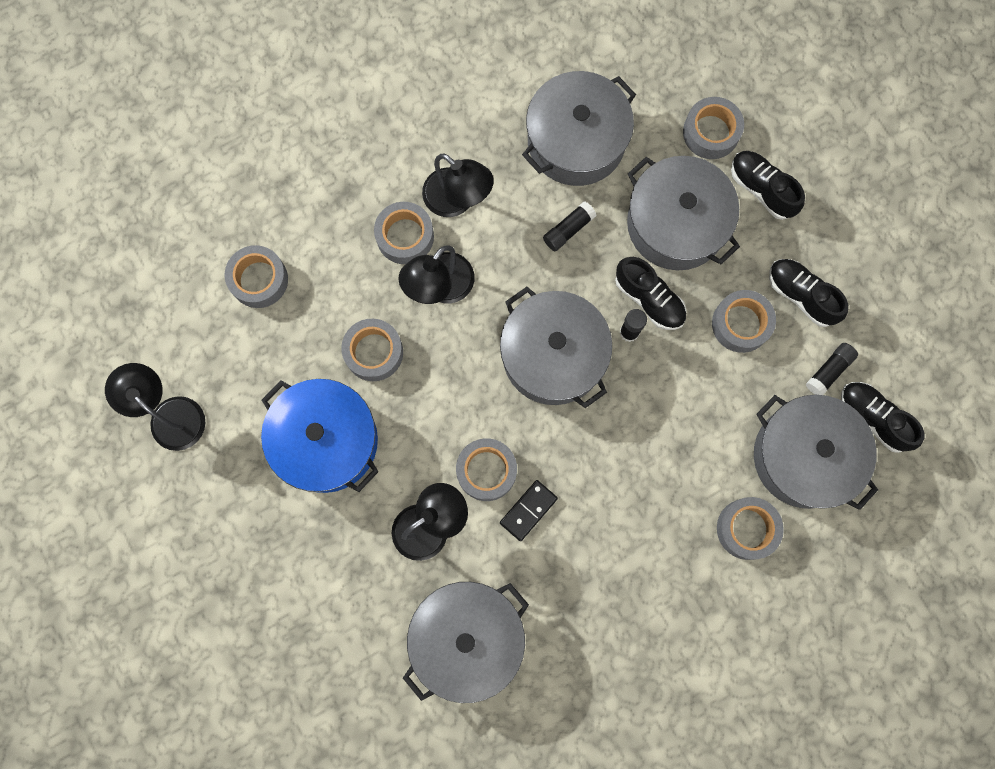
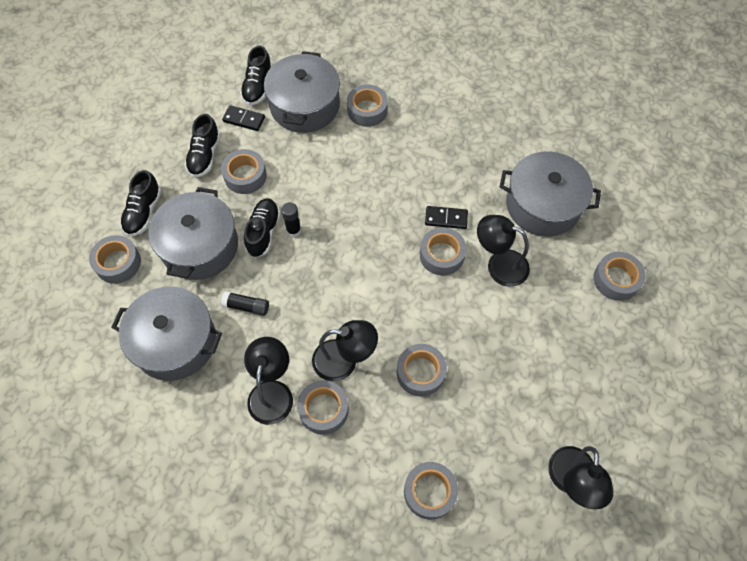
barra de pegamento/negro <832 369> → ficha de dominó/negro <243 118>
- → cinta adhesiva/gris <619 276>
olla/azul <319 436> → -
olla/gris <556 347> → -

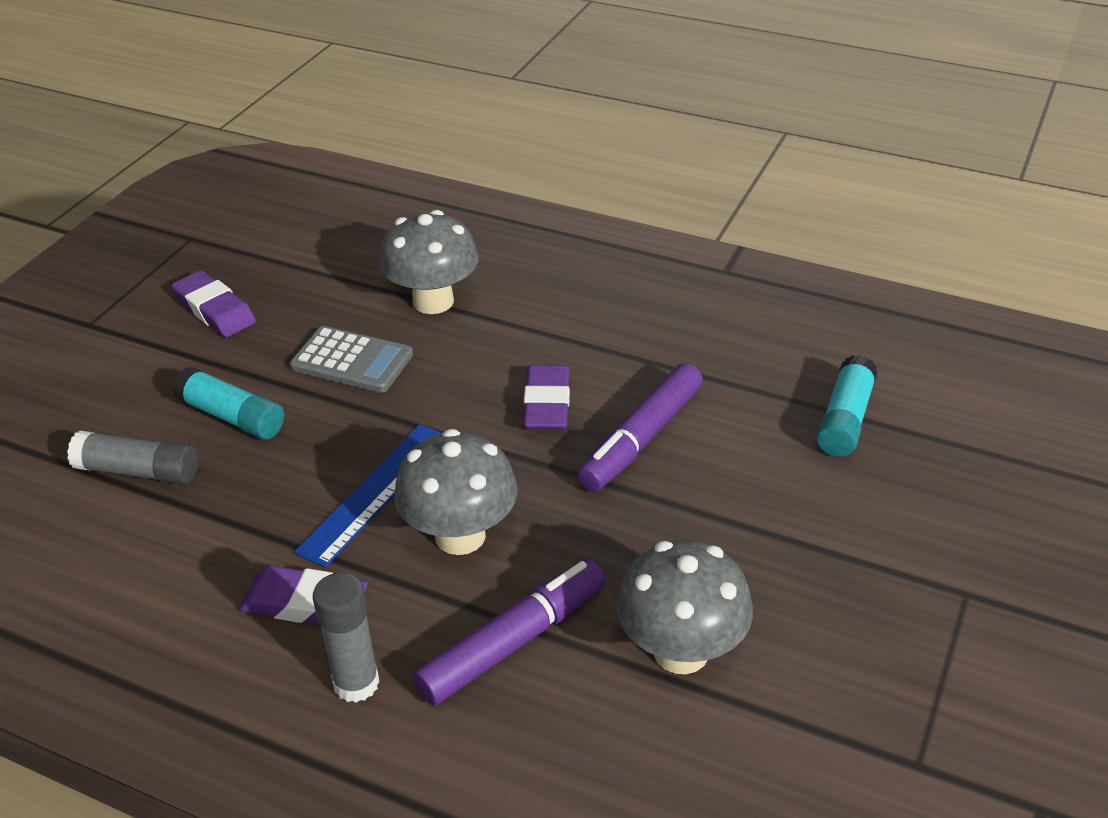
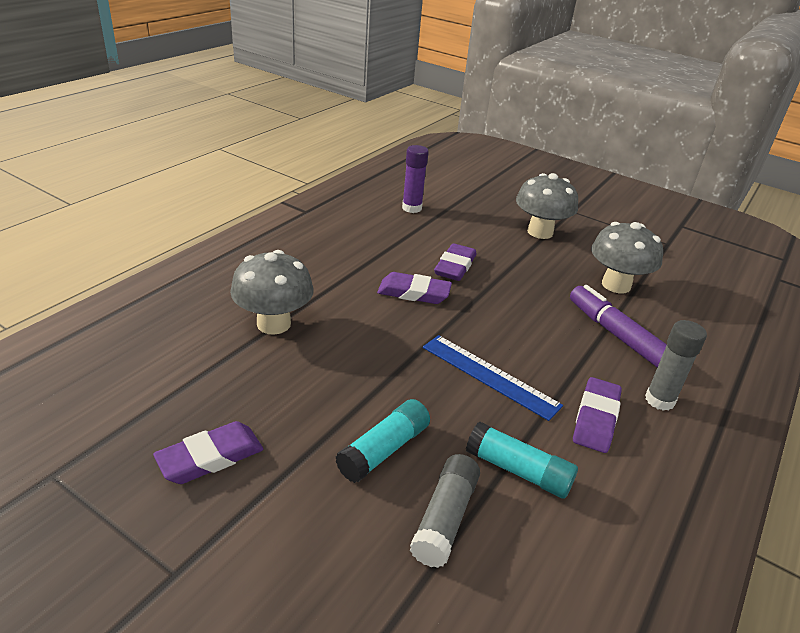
- → barra de pegamento/morado <415 179>
rotulador/morado <640 427> → goma de borrar/morado <455 262>
barra de pegamento/turquesa <847 406> → barra de pegamento/turquesa <522 460>, relocated
seta/gris <456 492> → seta/gris <547 206>, relocated
calculadora/gris <351 359> → -

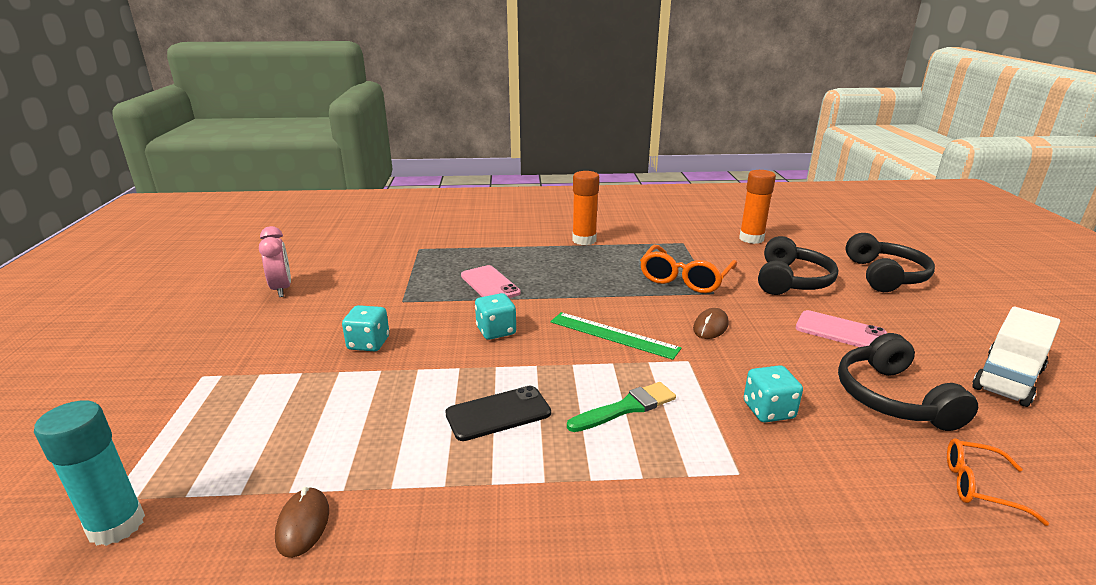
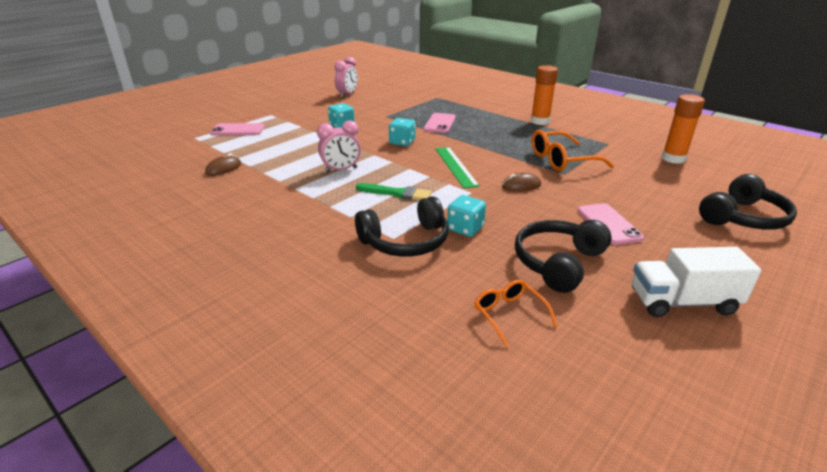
- → móvil/rosa <237 129>
móvil/negro <498 413> → despertador/rosa <339 146>
auriculares/negro <798 265> → auriculares/negro <402 226>, relocated
barra de pegamento/turquesa <89 473> → -

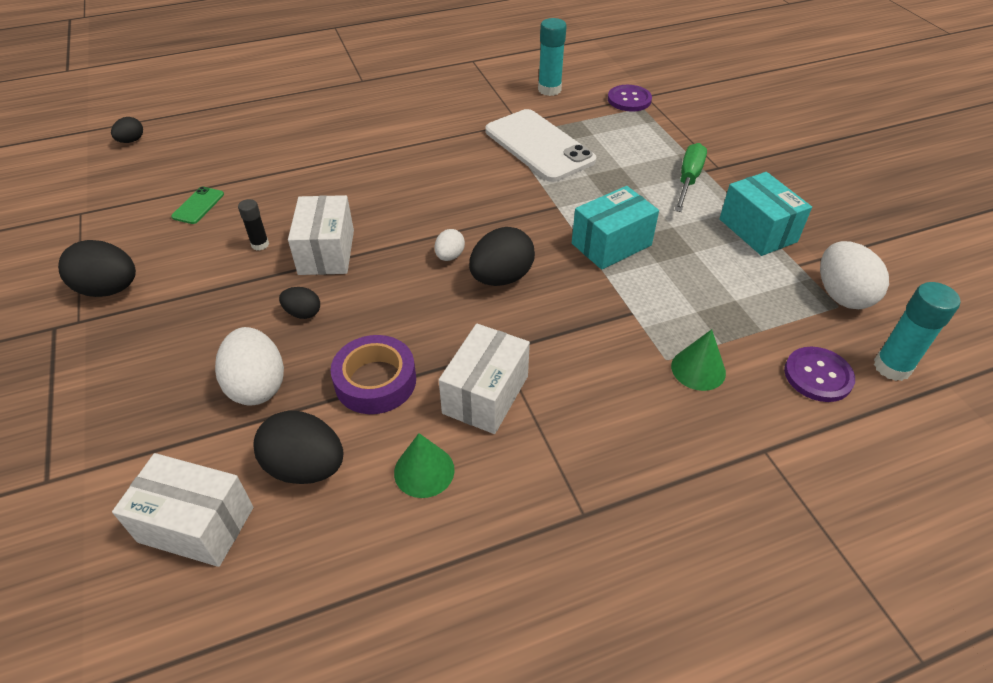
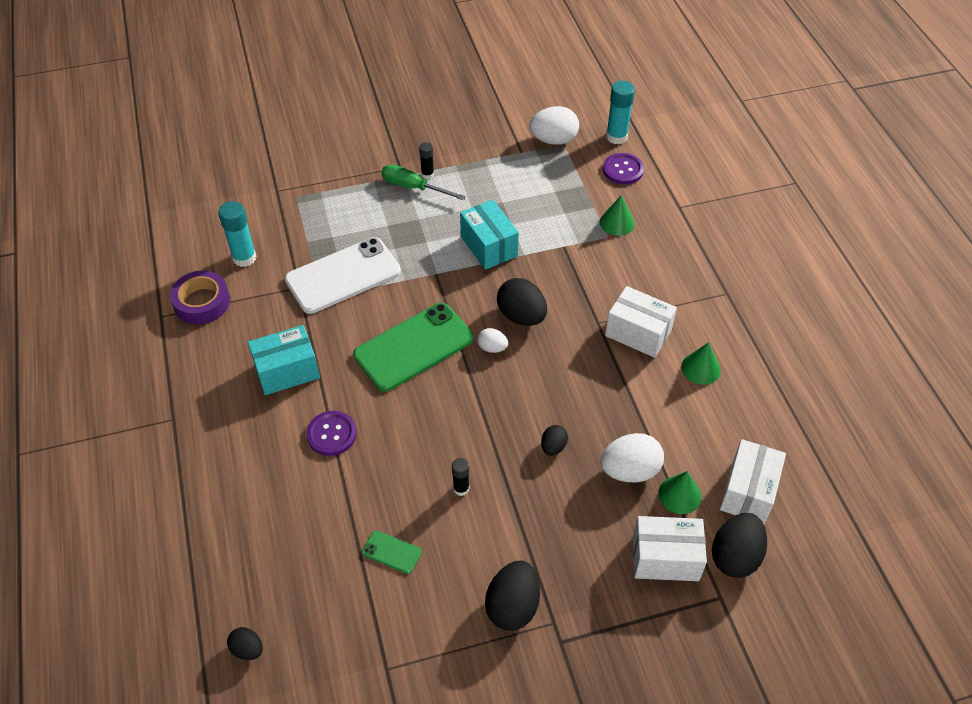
cinta adhesiva/morado <373 374> → cinta adhesiva/morado <200 297>, relocated
caja/turquesa <765 214> → caja/turquesa <284 360>, relocated
botón/morado <630 98> → botón/morado <331 433>, relocated
- → móvil/verde <413 347>
- → barra de pegamento/negro <426 160>
caja/blanco <321 235> → caja/blanco <670 548>, relocated
- → cono/verde <679 492>
huevo/negro <298 447> → huevo/negro <739 545>, relocated

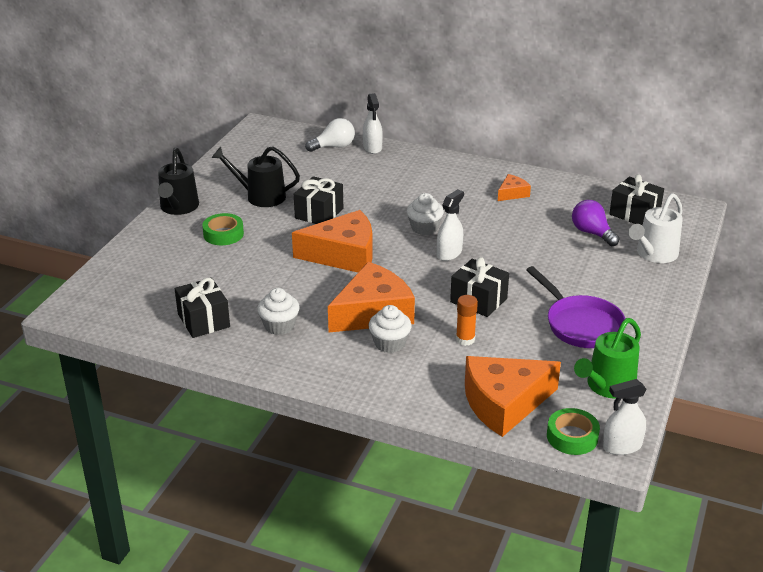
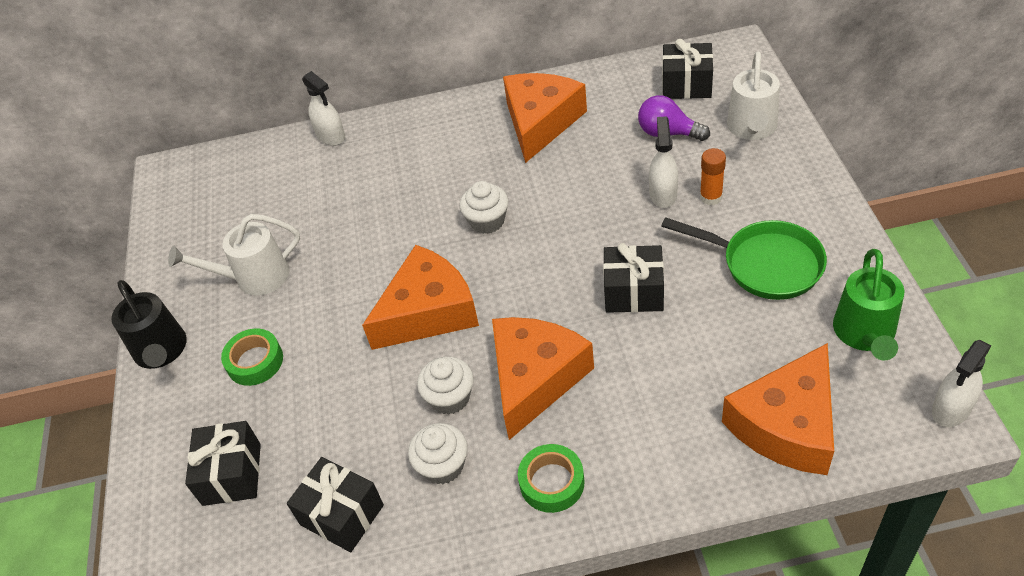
regadera/negro <256 176> → regadera/blanco <234 255>
regalo/negro <318 200> → regalo/negro <223 463>, relocated
magdalena/blanco <390 329> → magdalena/blanco <445 385>, relocated
queso/naranja <514 187> → queso/naranja <545 118>, x2.14
cinta adhesiva/verde <573 431> → cinta adhesiva/verde <551 478>, relocated
pulverizador/blanco <450 225> → pulverizador/blanco <663 162>, relocated
sartén/morado <575 307> → sartén/verde <744 258>
barra de pegamento/naranja <467 320> → barra de pegamento/naranja <713 176>, relocated
bombilla/blanco <330 135> → -

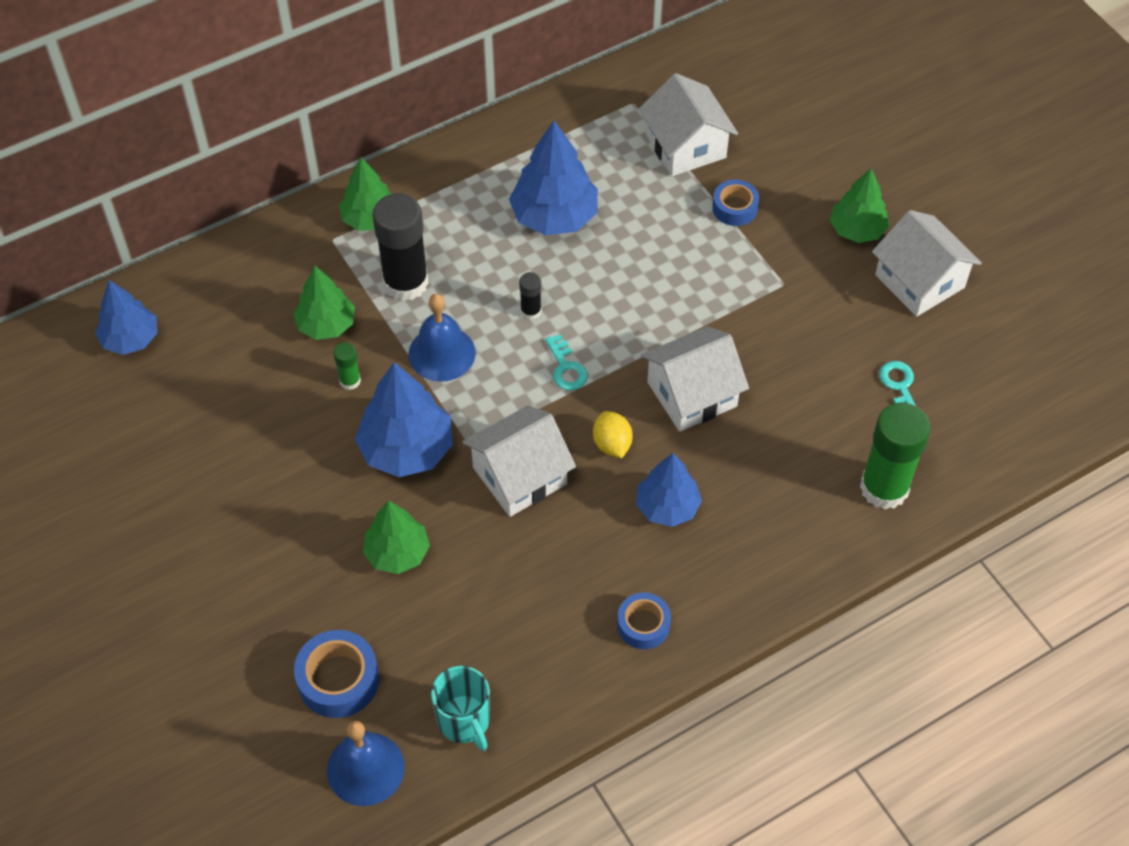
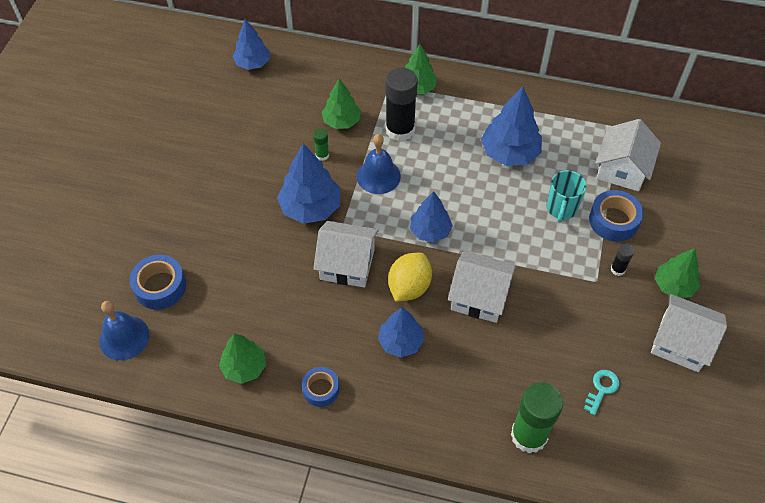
árbol/verde <396 537> → árbol/verde <242 359>, relocated
limón/amarillo <613 434> → limón/amarillo <410 277>, x1.55
llave/turquesa <566 362> → árbol/azul <431 217>
taza/turquesa <460 708> → taza/turquesa <566 196>, relocated
cinta adhesiva/azul <735 203> → cinta adhesiva/azul <616 216>, x1.51
barra de pegamento/negro <530 296> → barra de pegamento/negro <622 260>, relocated
casa/blanco <927 263> → casa/blanco <689 333>, 75 degrees counterclockwise

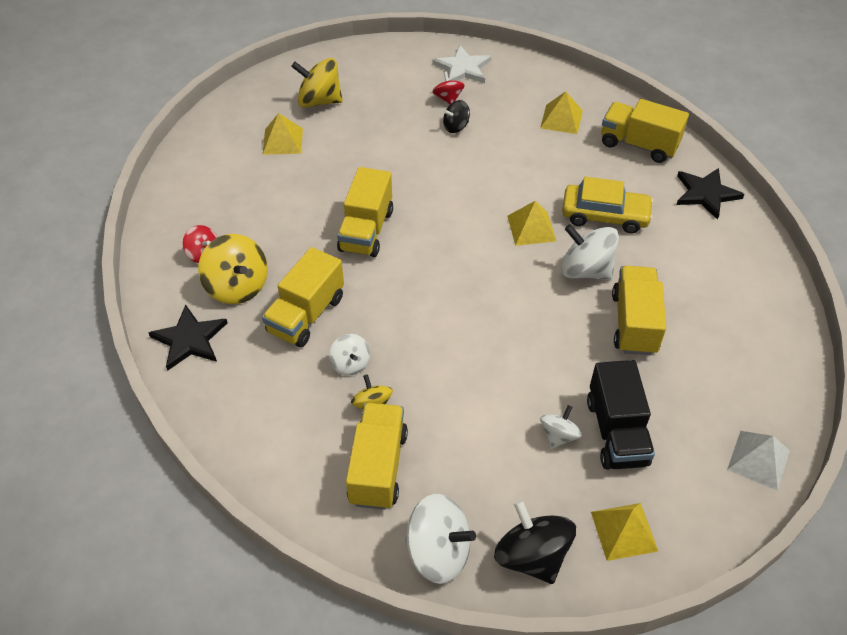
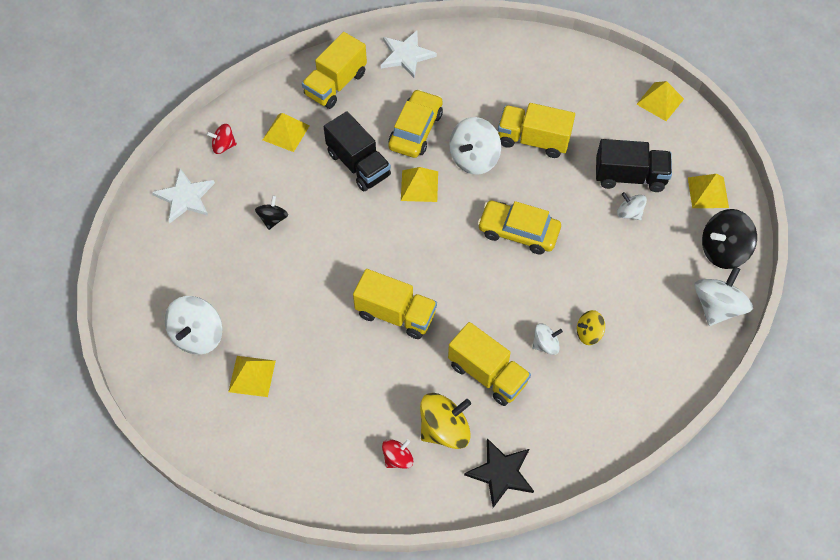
peonza/amarillo <317 83> → peonza/blanco <194 325>
peonza/rojo <448 88> → peonza/rojo <222 139>, relocated
peonza/negro <456 116> → peonza/negro <271 212>, 150 degrees counterclockwise
- → camión/negro <357 151>
estrella/negro <710 194> → estrella/blanco <409 54>
- → coche/amarillo <519 227>
pirámide/blanco <758 461> → pirámide/amarillo <660 101>
camión/amarillo <377 456> → -

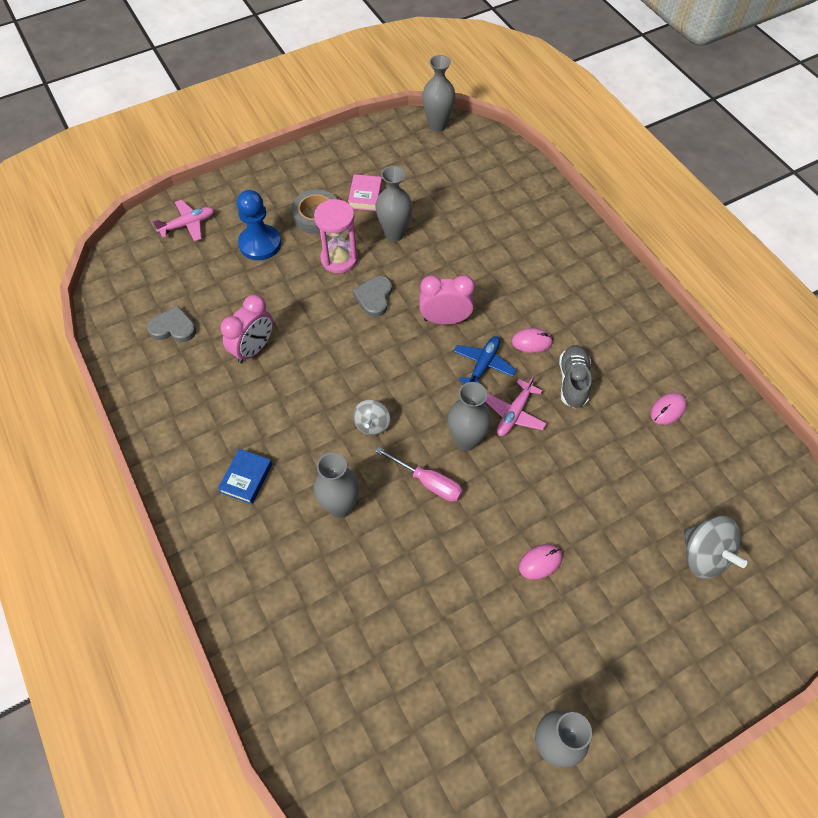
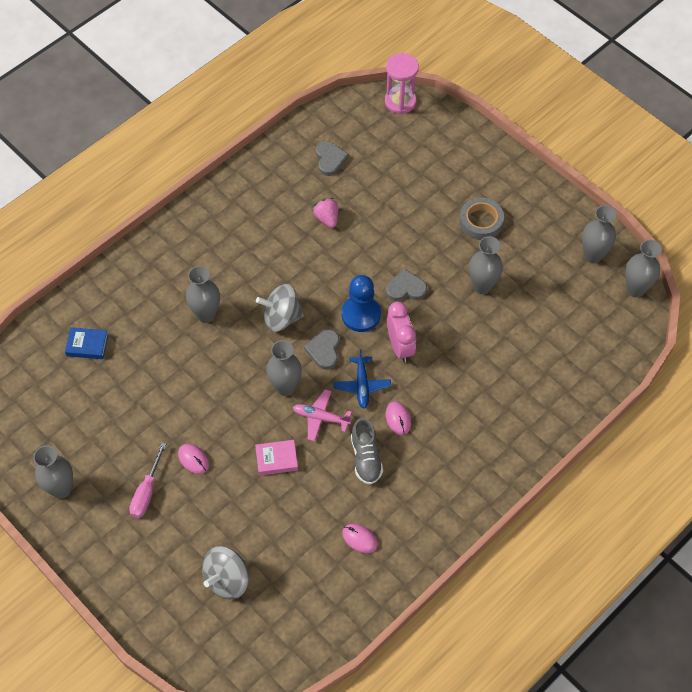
libro/azul <245 476> → libro/azul <86 343>, relocated
destornillador/rosa <419 474> → destornillador/rosa <147 480>, relocated
libro/rosa <365 192> → libro/rosa <276 457>, relocated
peonza/gris <371 417> → peonza/gris <280 308>, x1.60
- → corazón/gris <322 349>
despertador/rosa <247 329> → fresa/rosa <325 213>
avión/azul <485 360> → avión/azul <362 379>, 75 degrees clockwise
peón/azul <259 225> → peón/azul <361 303>, relocated
zapato/gris <575 377> → zapato/gris <367 451>, 90 degrees clockwise
reloj de arena/rosa <336 236> → reloj de arena/rosa <402 83>, relocated
- → florero/gris <599 234>
avión/rosa <183 221> → -

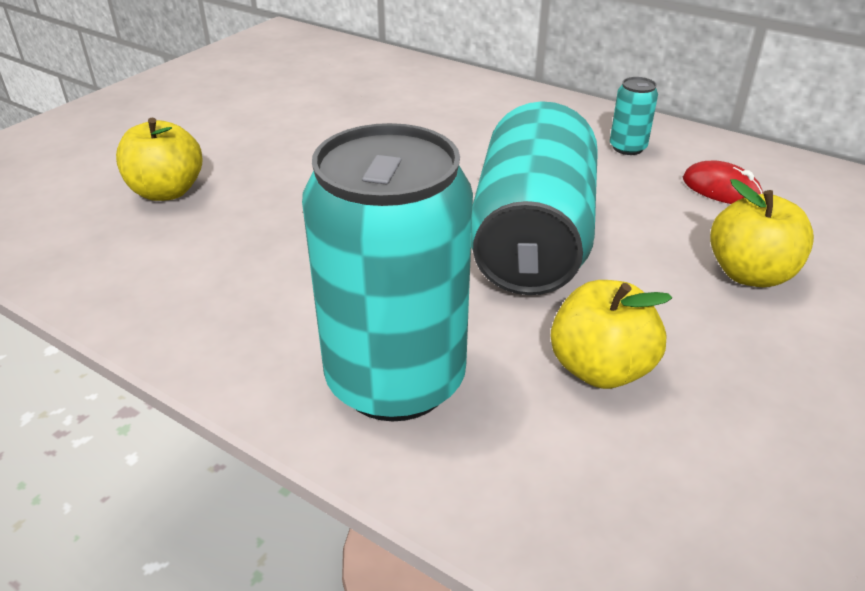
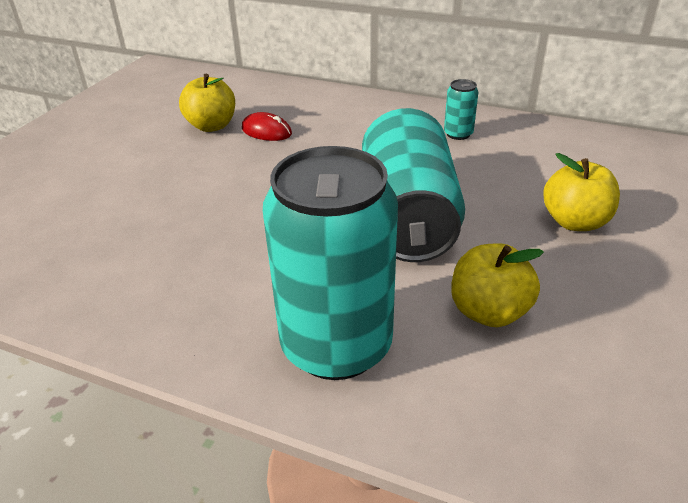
manzana/amarillo <159 159> → manzana/amarillo <207 103>, relocated
ratón/rojo <723 182> → ratón/rojo <267 126>, relocated

